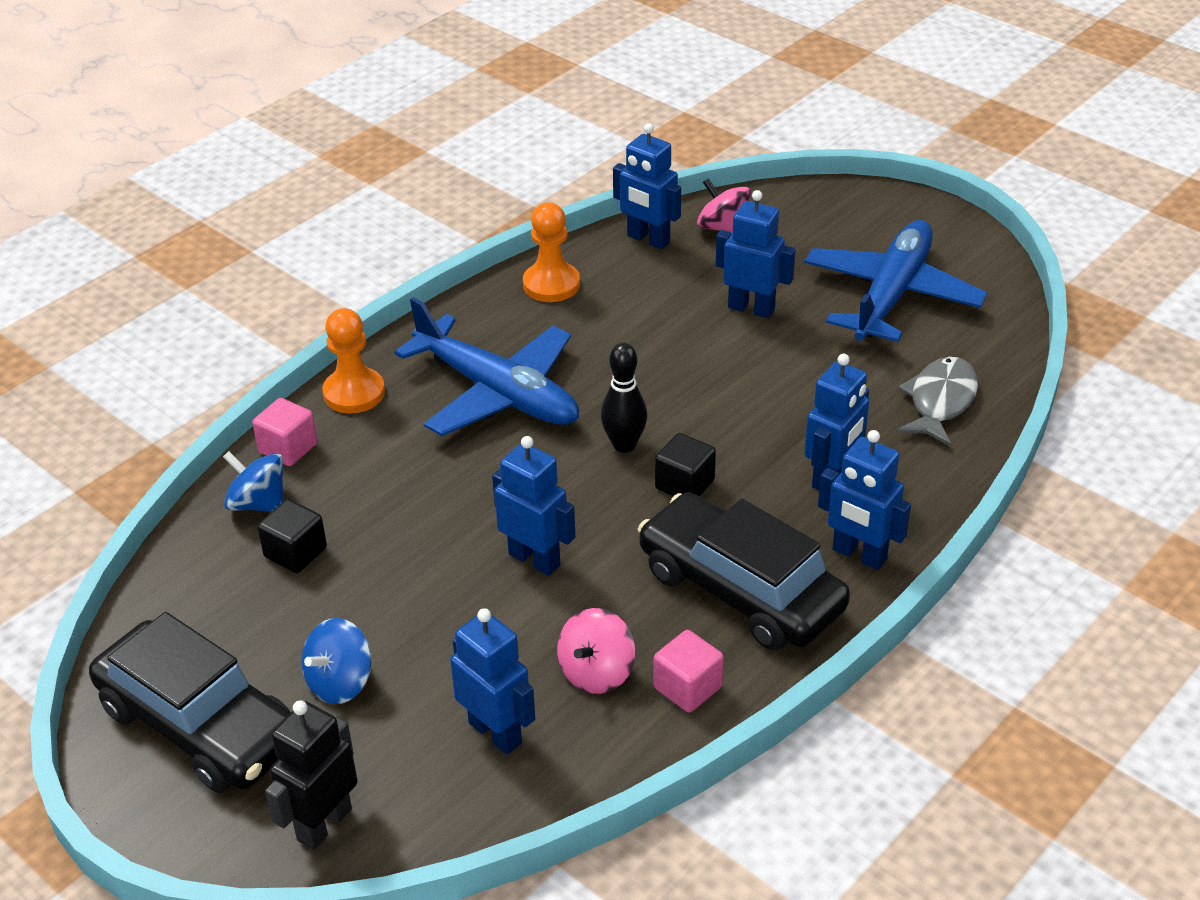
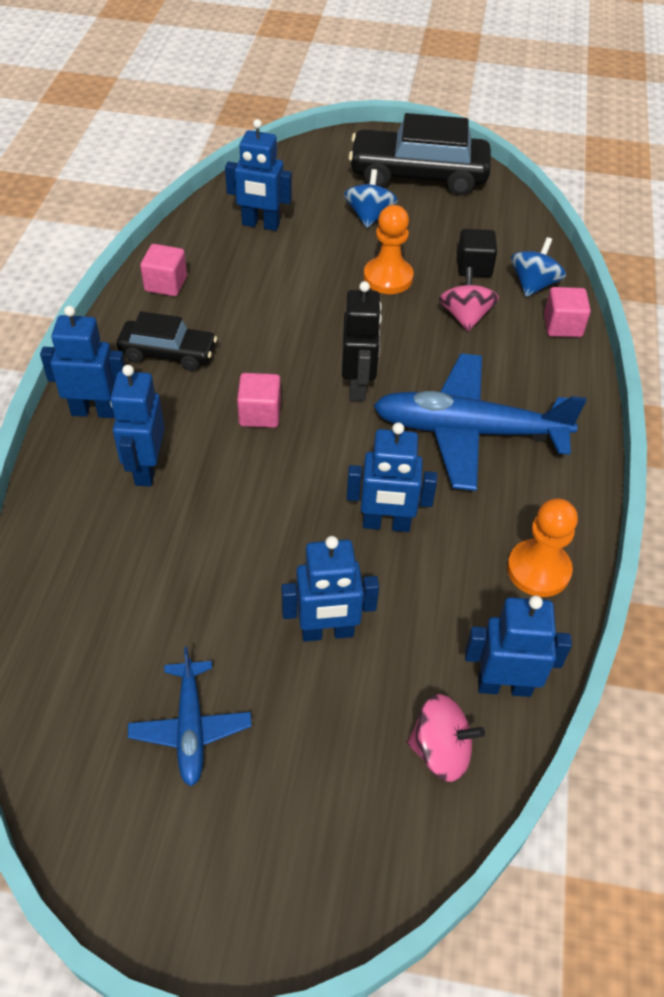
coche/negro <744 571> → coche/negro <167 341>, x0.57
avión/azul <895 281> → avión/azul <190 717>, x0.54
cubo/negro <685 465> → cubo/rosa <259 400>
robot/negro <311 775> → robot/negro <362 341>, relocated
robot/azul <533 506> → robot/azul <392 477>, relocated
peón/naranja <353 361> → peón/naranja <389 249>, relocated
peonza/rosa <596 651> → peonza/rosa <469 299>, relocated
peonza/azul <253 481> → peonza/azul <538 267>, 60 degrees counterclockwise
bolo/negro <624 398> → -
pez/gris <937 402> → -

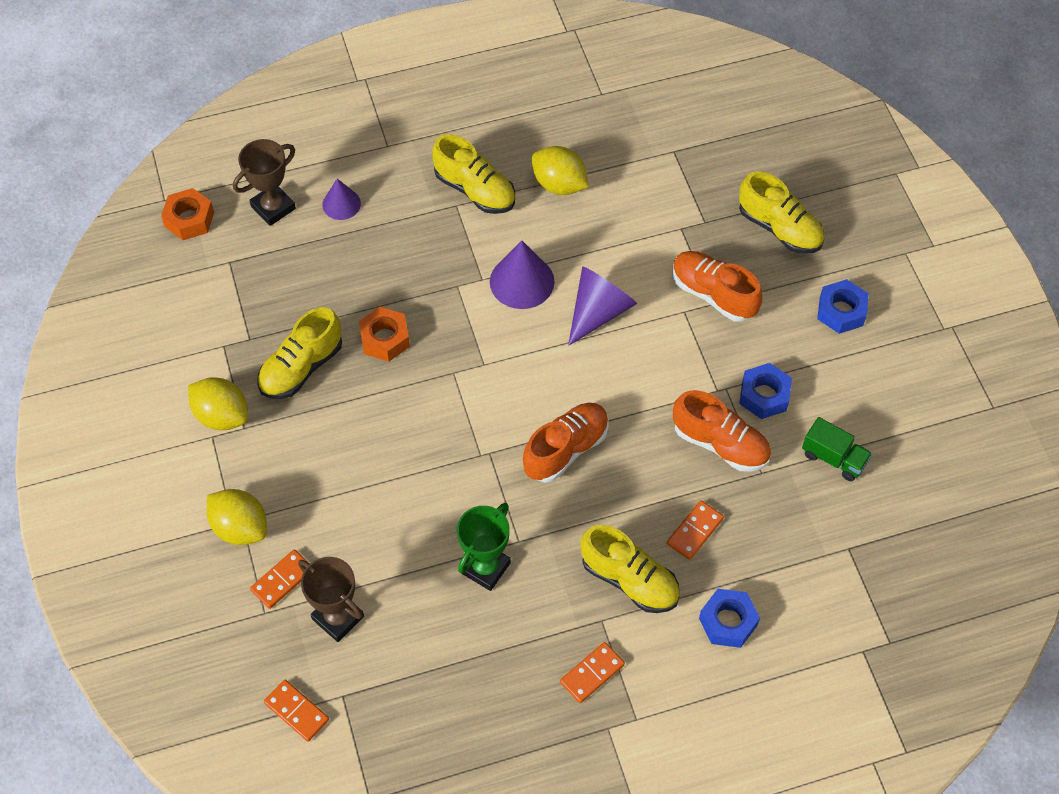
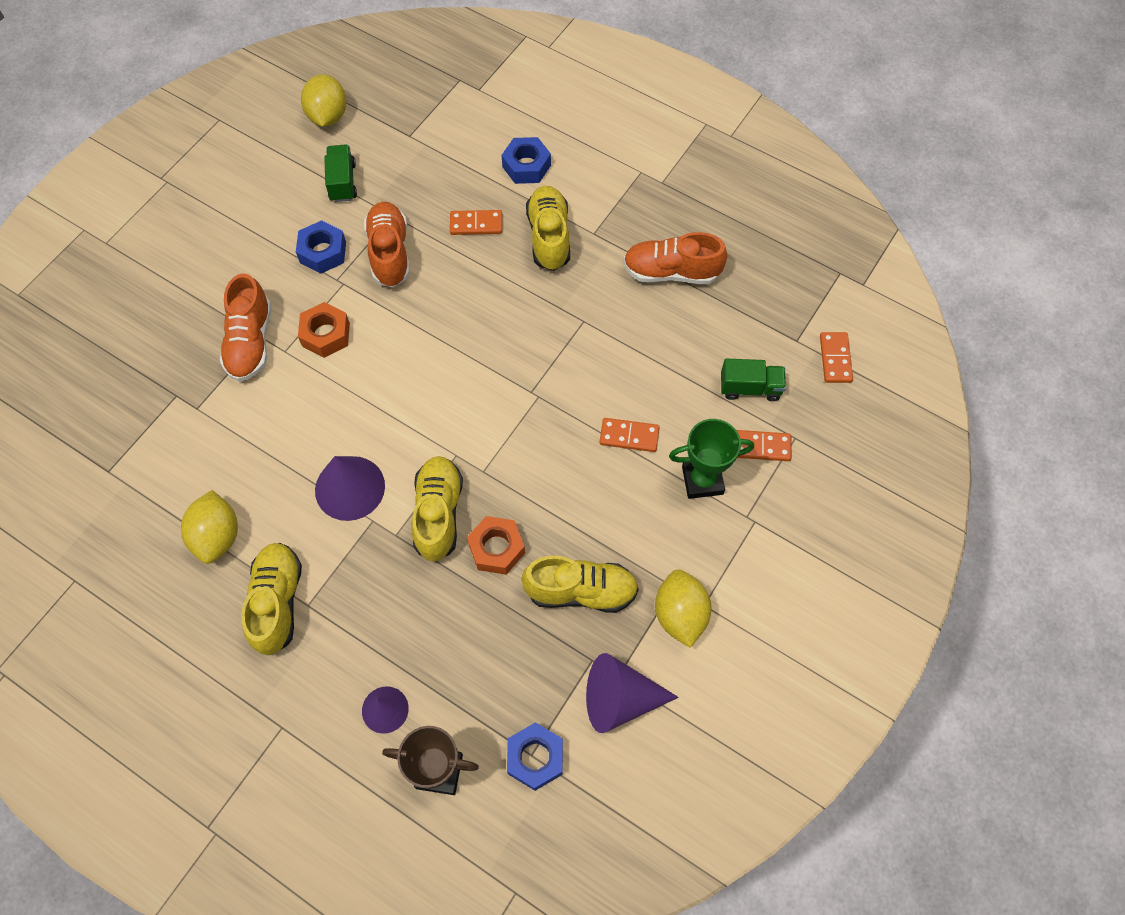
tuerca/naranja <187 214> → tuerca/naranja <324 330>, relocated
limón/amarillo <237 517> → limón/amarillo <324 100>, relocated
zapato/amarillo <781 212> → zapato/amarillo <437 509>, relocated
tuerca/azul <843 306> → tuerca/azul <535 756>, relocated
cono/morado <602 306> → cono/morado <632 693>, relocated
ficha de dominó/naranja <592 672> → ficha de dominó/naranja <629 435>, relocated
zapato/naranja <566 443> → zapato/naranja <675 258>, relocated
trofeo/verde <484 547> → trofeo/verde <711 459>, relocated
trofeo/marrón <331 599> → camión/verde <753 380>

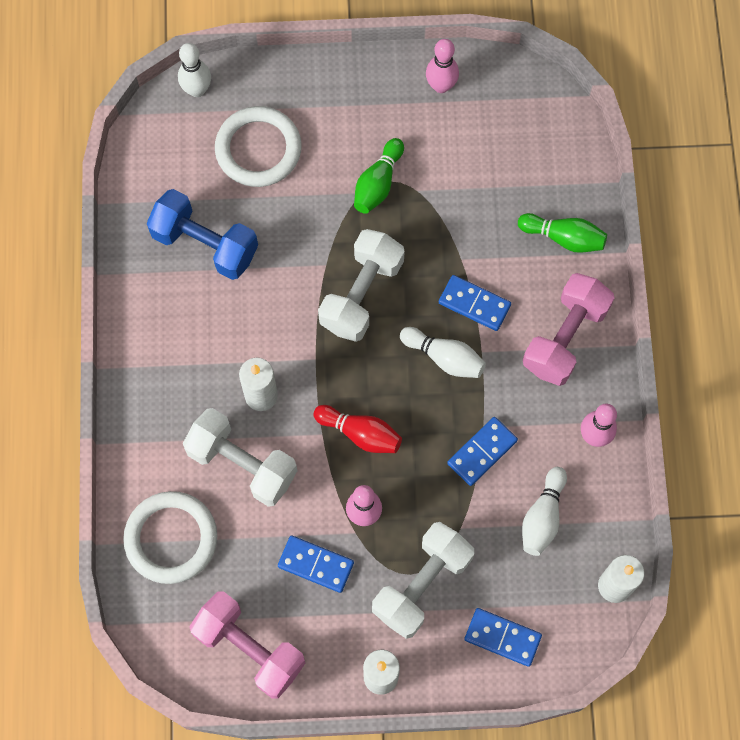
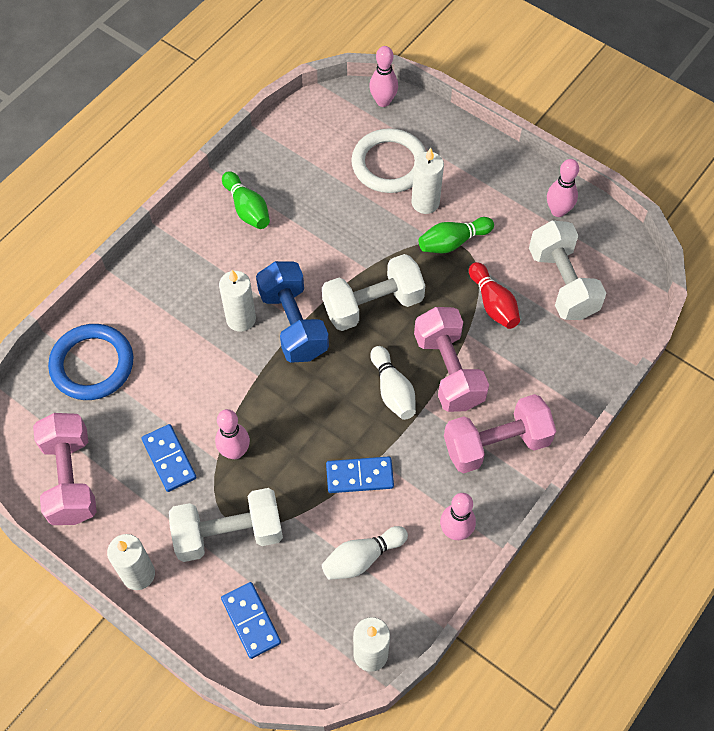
anillo/blanco <170 537> → anillo/azul <90 362>
bolo/verde <562 233> → bolo/verde <246 200>, relocated
mancuerna/azul <202 234> → mancuerna/azul <292 312>, relocated
bolo/blanco <194 70> → bolo/rosa <383 76>
- → vela/blanco <427 181>
ficha de dominó/azul <475 303> → mancuerna/rosa <451 359>
bolo/rojo <357 429> → bolo/rojo <494 295>, relocated
mancuerna/blanco <240 457> → mancuerna/blanco <567 270>, relocated

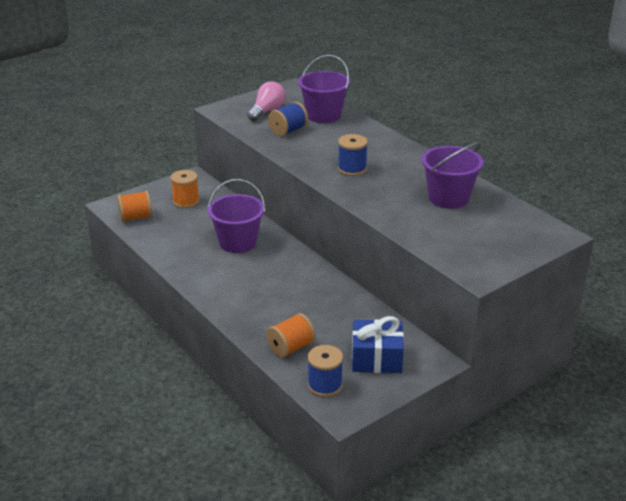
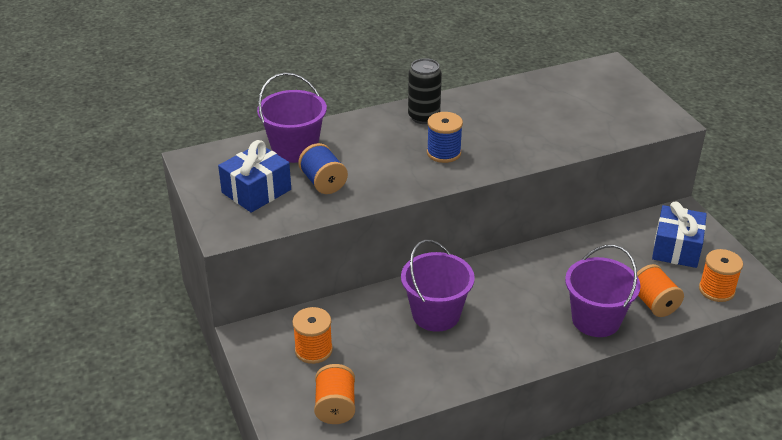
bombilla/rosa <266 101> → regalo/azul <254 176>
- → lata/negro <425 91>
balde/morado <452 175> → balde/morado <603 291>, relocated
carrete/azul <325 371> → carrete/naranja <721 275>

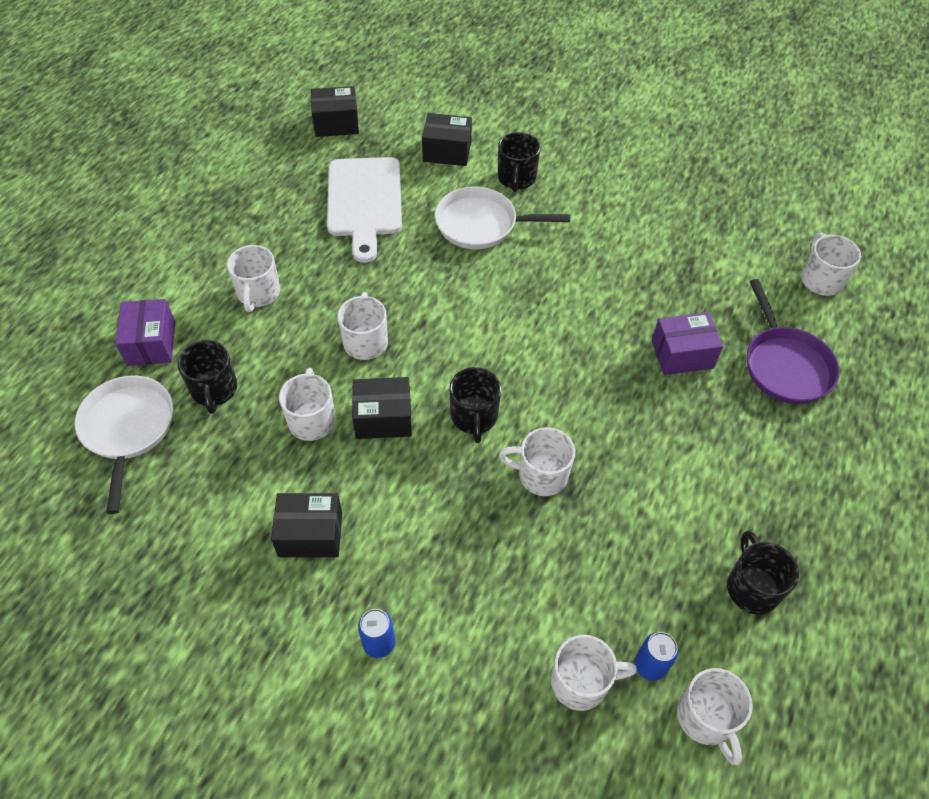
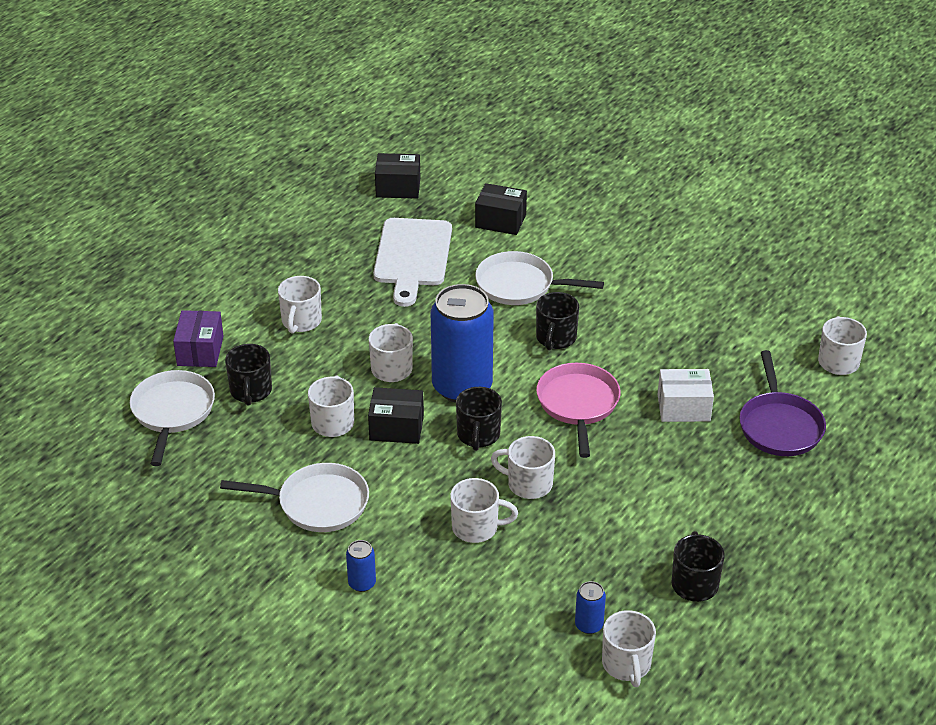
caja/negro <306 525> → sartén/blanco <294 497>
- → lata/azul <462 343>
taza/blanco <594 673> → taza/blanco <484 510>, relocated
taza/negro <519 162> → taza/negro <557 321>, relocated
- → sartén/rosa <578 410>
caja/morado <687 343> → caja/blanco <686 395>

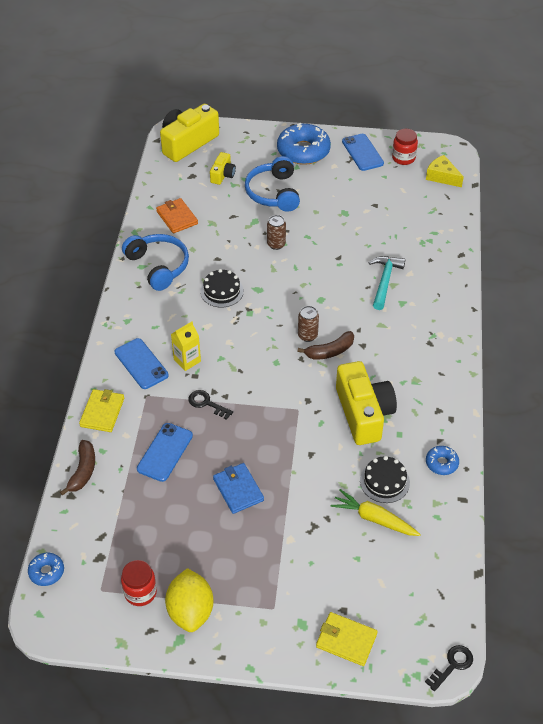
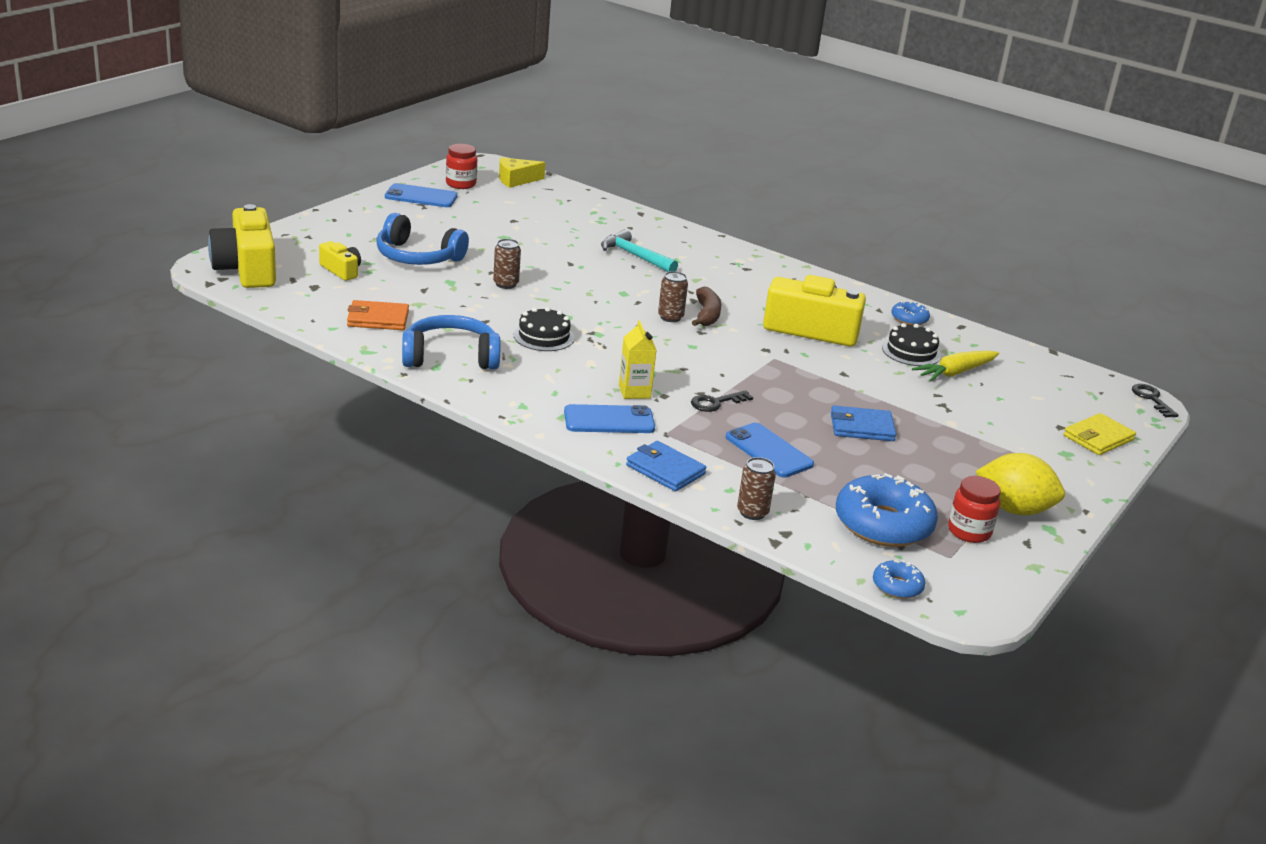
cartera/amarillo <101 410> → cartera/azul <666 466>
plátano/marrón <77 468> → lata/marrón <756 488>
rosquilla/azul <304 144> → rosquilla/azul <887 510>, relocated

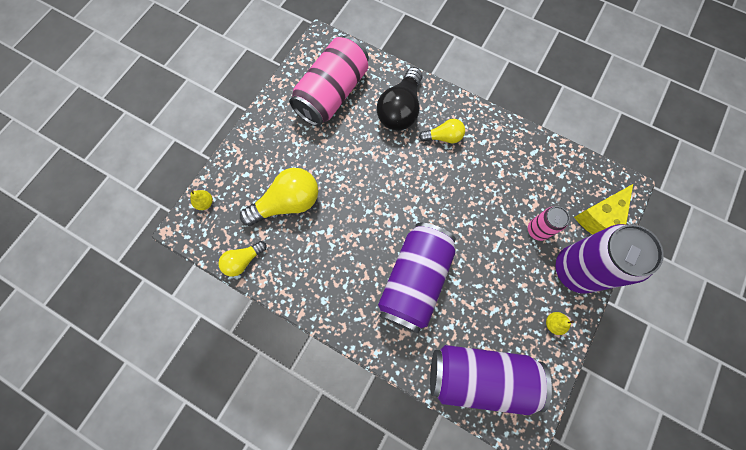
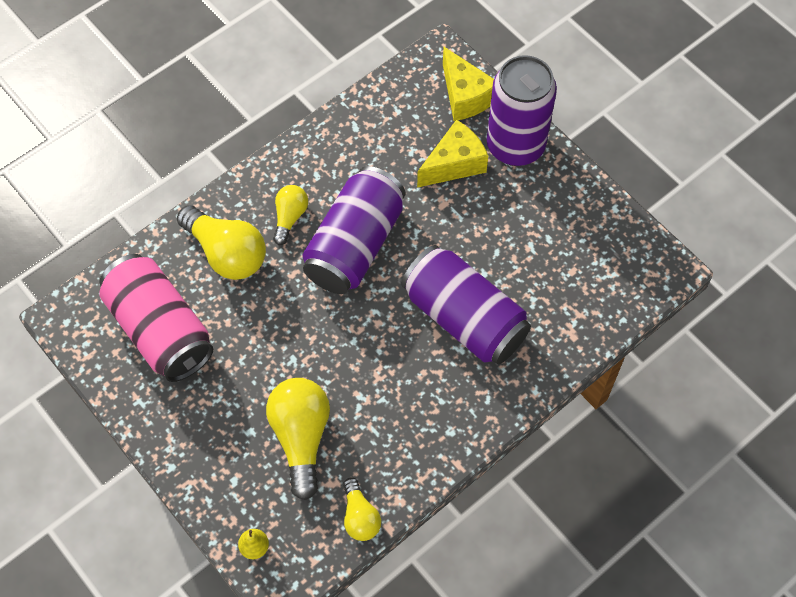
bombilla/negro <399 99> → bombilla/amarillo <221 242>
lata/morado <491 380> → lata/morado <353 230>, relocated
lata/rosa <549 223> → queso/amarillo <452 154>
pera/amarillo <560 323> → -

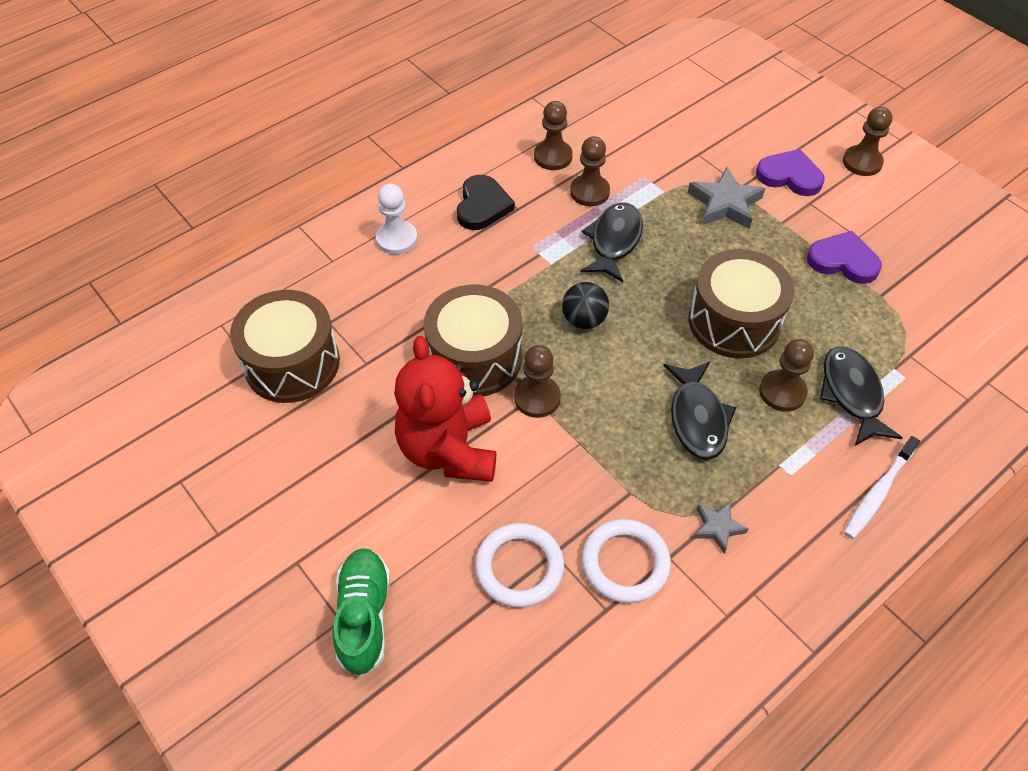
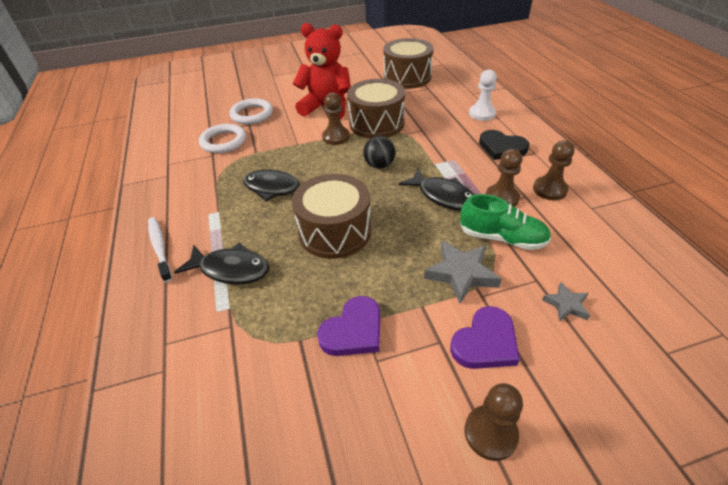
zapato/verde <361 612> → zapato/verde <505 222>, relocated
estrella/gris <720 527> → estrella/gris <566 301>, relocated
peón/marrón <786 375> → -

